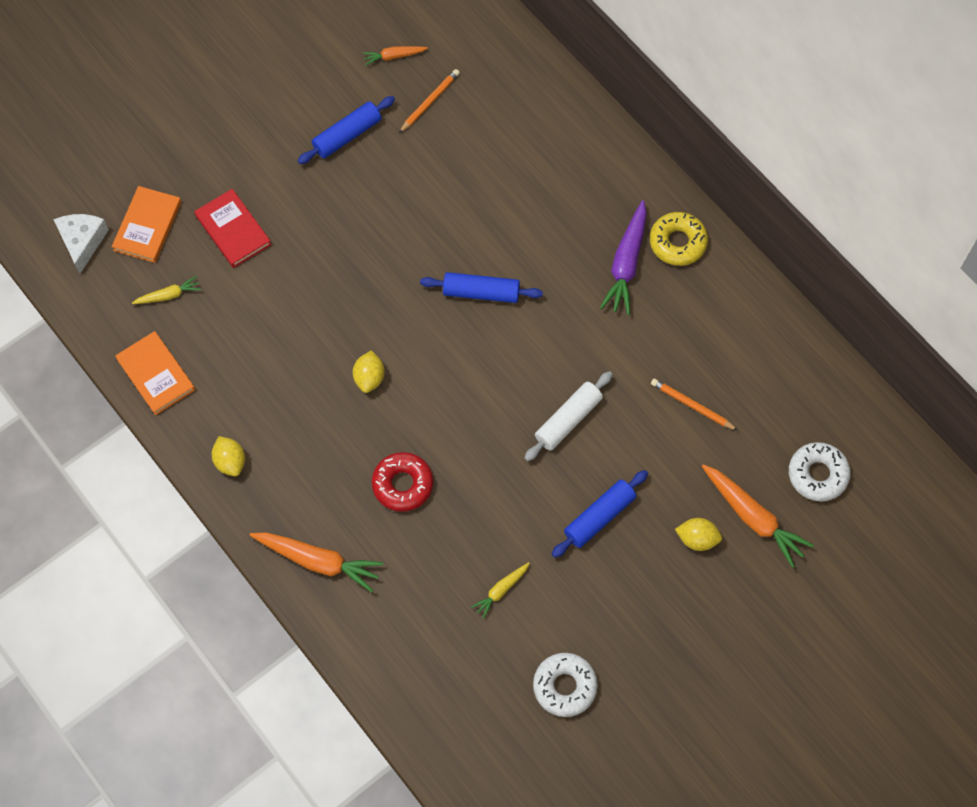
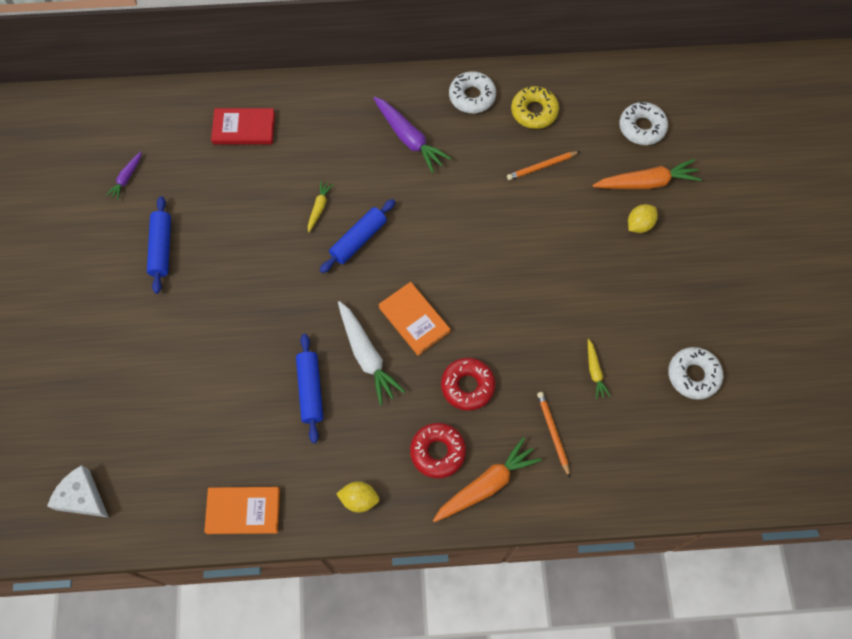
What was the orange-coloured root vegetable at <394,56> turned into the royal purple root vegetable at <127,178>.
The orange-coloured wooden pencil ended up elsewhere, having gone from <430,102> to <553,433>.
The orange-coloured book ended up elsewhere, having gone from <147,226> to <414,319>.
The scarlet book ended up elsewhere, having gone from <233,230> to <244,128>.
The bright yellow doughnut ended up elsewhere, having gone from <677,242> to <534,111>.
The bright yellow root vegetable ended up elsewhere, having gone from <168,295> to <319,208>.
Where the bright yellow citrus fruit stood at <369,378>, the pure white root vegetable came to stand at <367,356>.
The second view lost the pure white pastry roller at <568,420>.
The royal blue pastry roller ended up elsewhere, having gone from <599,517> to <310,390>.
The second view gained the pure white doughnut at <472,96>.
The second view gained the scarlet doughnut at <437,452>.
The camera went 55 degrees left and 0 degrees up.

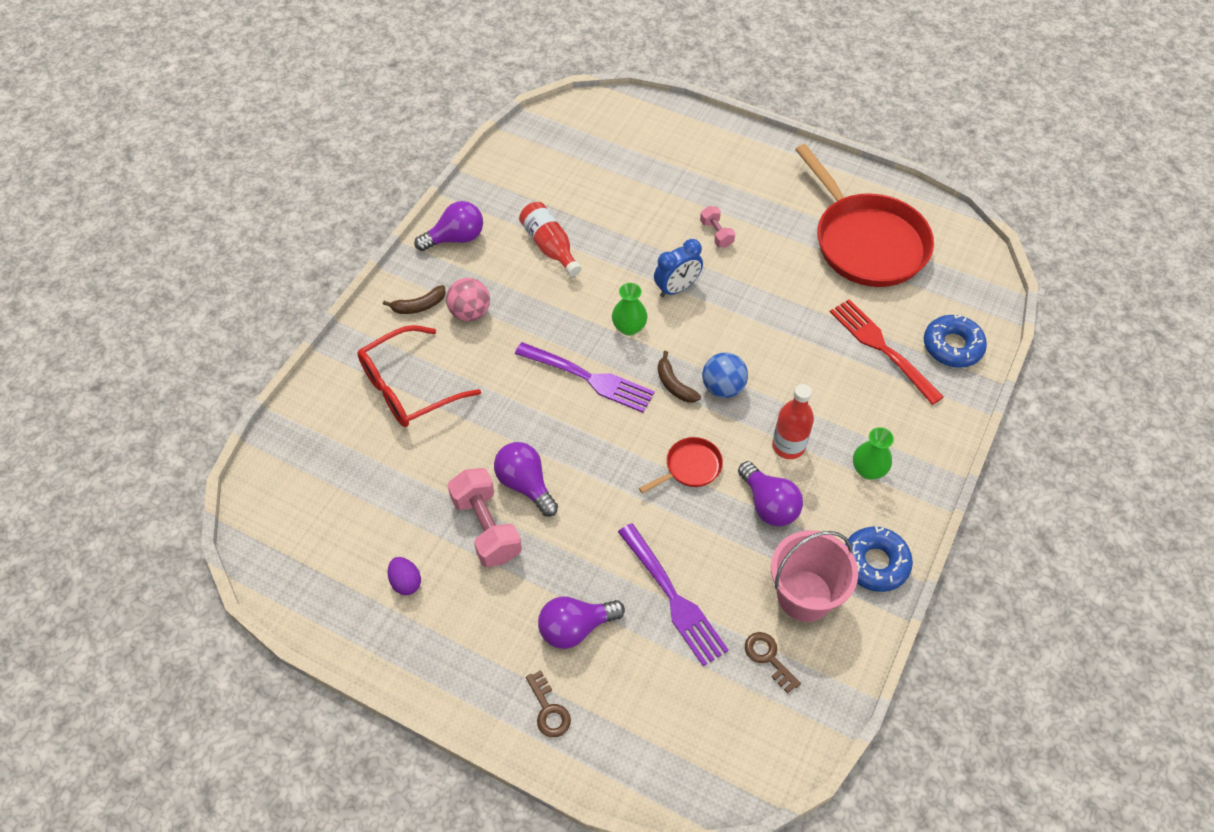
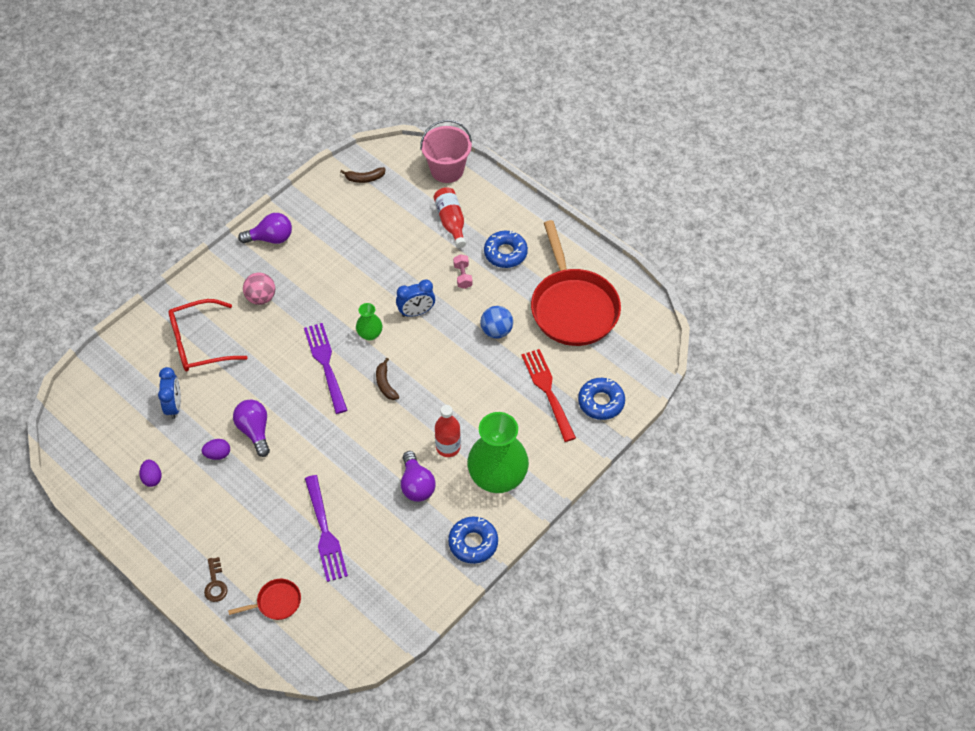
The scarlet bottle ended up elsewhere, having gone from <550,246> to <451,222>.
The dark brown banana fruit ended up elsewhere, having gone from <419,306> to <364,178>.
The royal purple fork at <588,378> ended up facing another way, 150 degrees counterclockwise from before.
The royal blue ball ended up elsewhere, having gone from <723,387> to <496,331>.
The size of the leaf-green tall vase at <868,470> changed by a factor of 2.13.
The scarlet pan ended up elsewhere, having gone from <690,467> to <276,602>.
Where the pink free weight stood at <486,527>, the royal purple egg came to stand at <218,454>.
The pink pail ended up elsewhere, having gone from <804,595> to <447,170>.
The second view lost the royal purple lightbulb at <575,628>.
The second view lost the dark brown door key at <768,657>.
The second view gained the royal blue doughnut at <505,253>.
The second view gained the royal blue clock at <174,406>.
The camera went 15 degrees right and 0 degrees up.

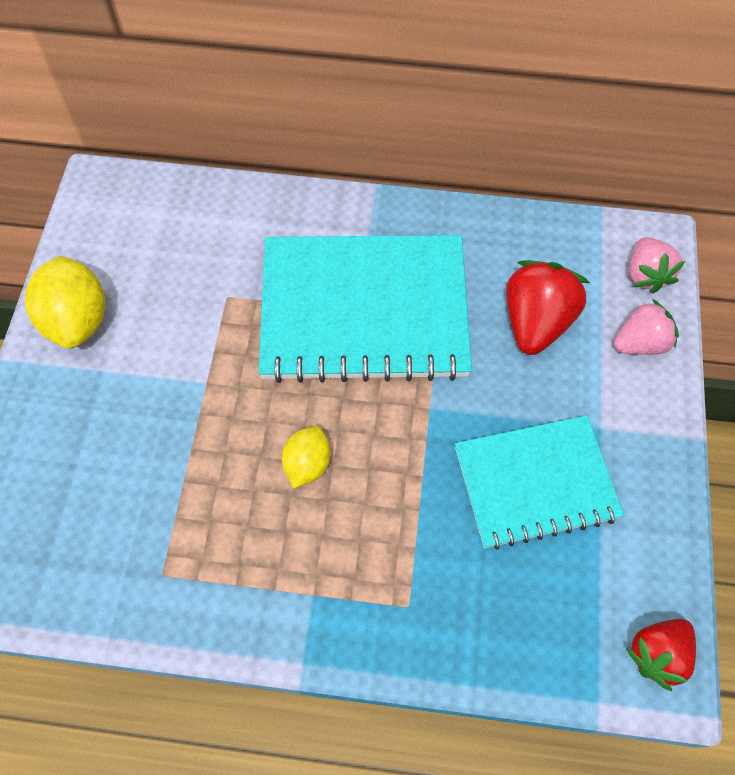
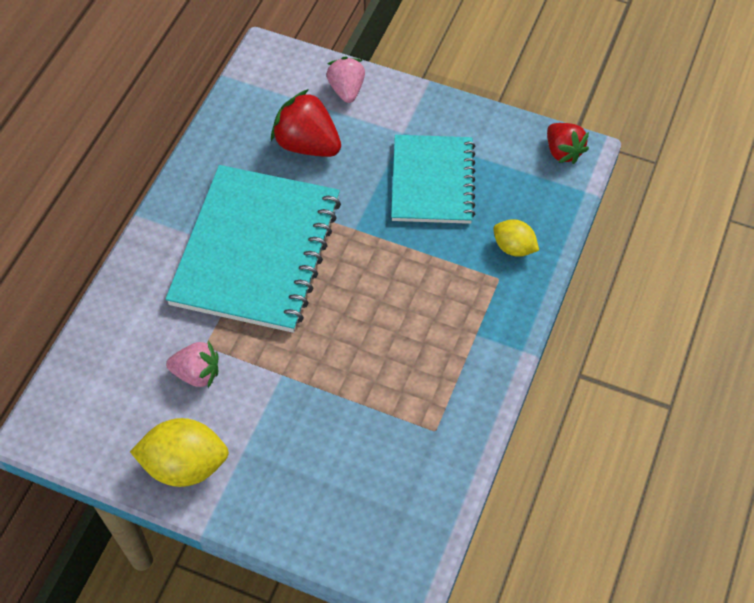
The pink strawberry ended up elsewhere, having gone from <646,275> to <197,373>.
The bright yellow citrus fruit ended up elsewhere, having gone from <307,464> to <514,247>.
The camera went 75 degrees left and 5 degrees down.

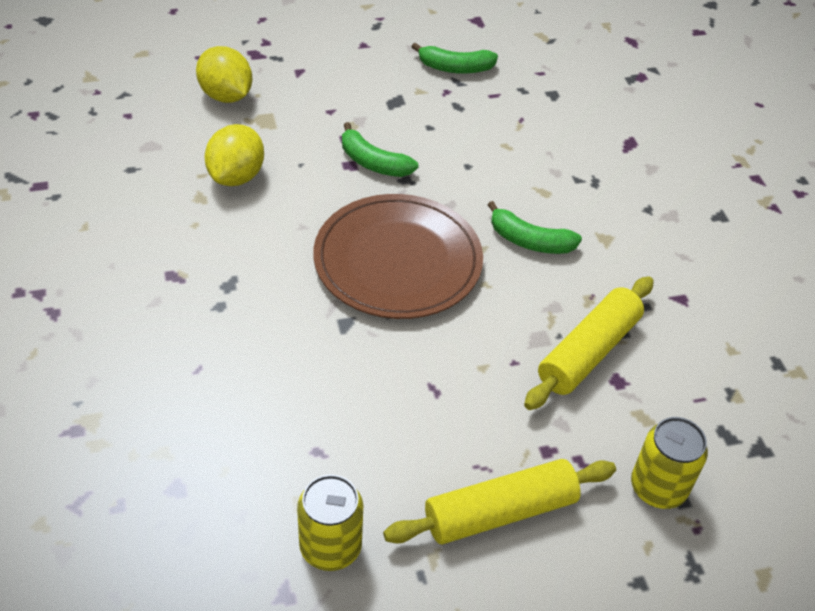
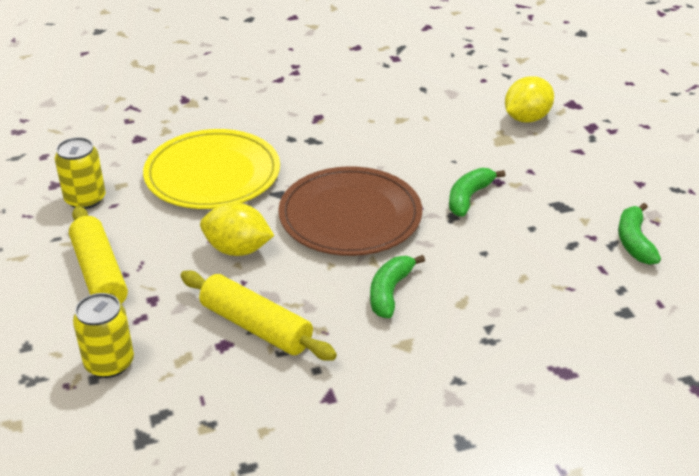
The bright yellow citrus fruit ended up elsewhere, having gone from <236,176> to <237,249>.
The second view gained the bright yellow plate at <212,174>.
The camera went 90 degrees right and 10 degrees down.

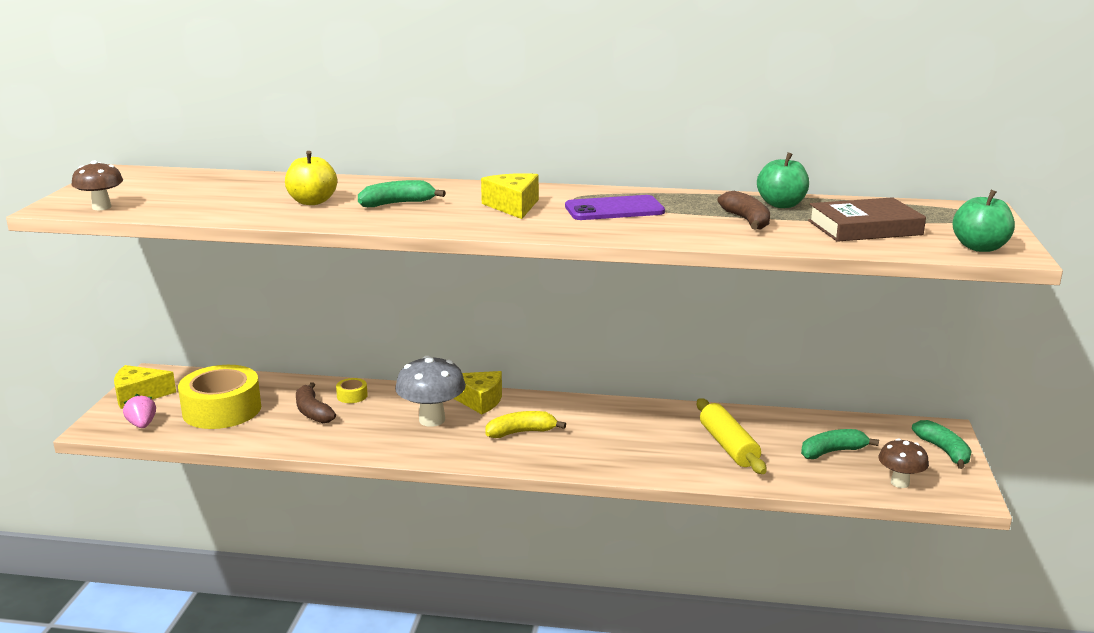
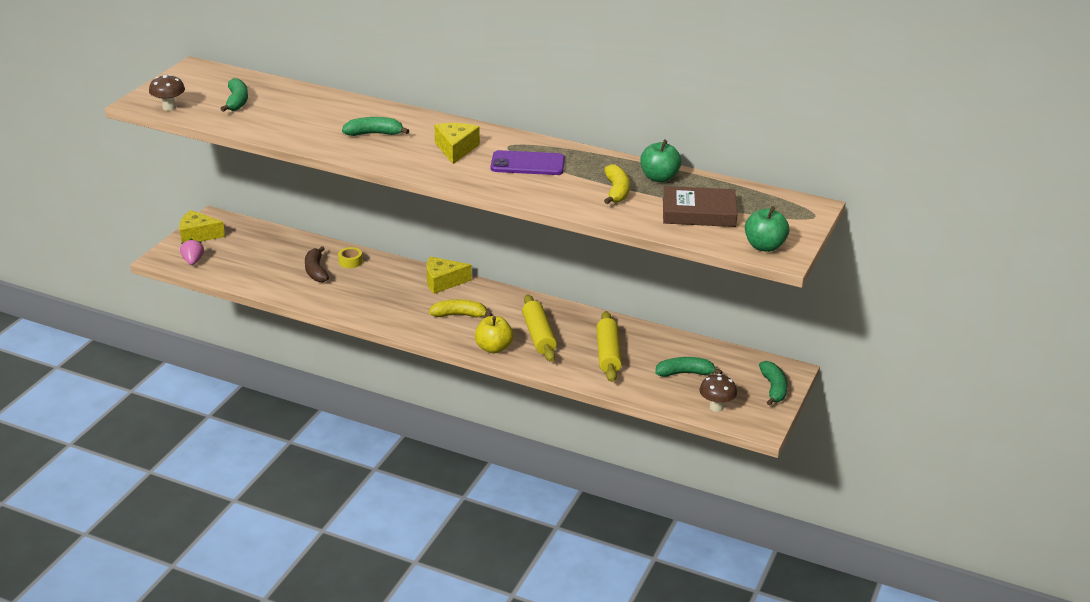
The bright yellow apple ended up elsewhere, having gone from <312,202> to <493,348>.
What was the dark brown banana fruit at <746,220> turned into the bright yellow banana fruit at <616,191>.
The second view lost the gray toadstool at <432,420>.
The second view lost the bright yellow tape at <222,410>.
The bright yellow cheese wedge at <479,400> ended up facing another way, 135 degrees clockwise from before.
The second view gained the leaf-green banana fruit at <237,101>.
The second view gained the bright yellow pastry roller at <539,336>.
The camera went 15 degrees right and 10 degrees up.

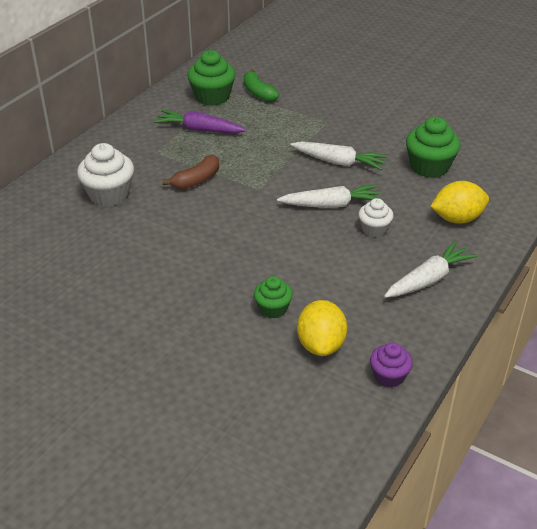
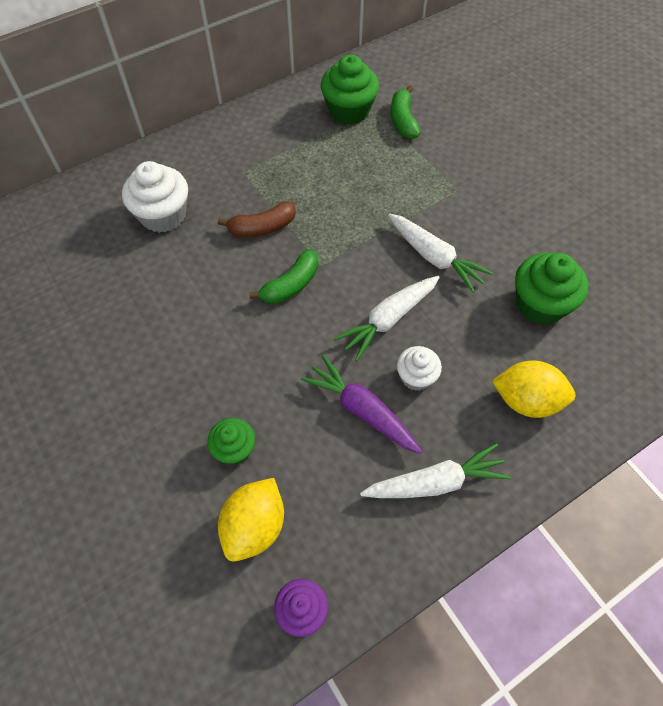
The royal purple root vegetable ended up elsewhere, having gone from <199,130> to <361,410>.
The pure white root vegetable at <331,205> ended up facing another way, 120 degrees clockwise from before.
The second view gained the leaf-green banana fruit at <291,285>.
The camera went 25 degrees right and 20 degrees up.

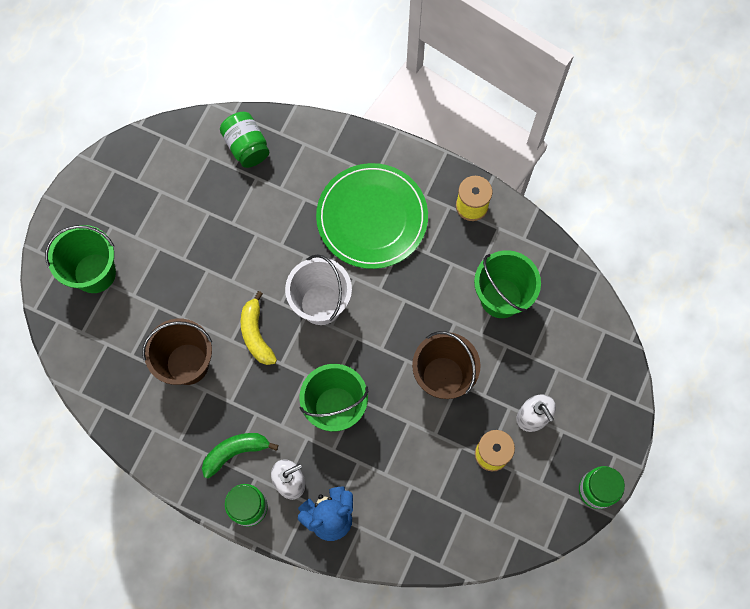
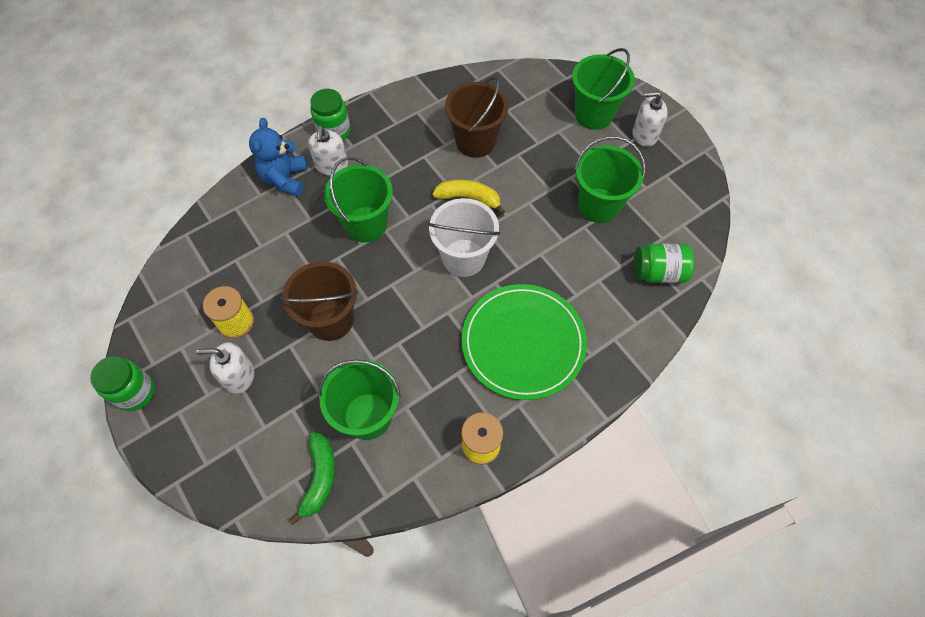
The leaf-green banana fruit ended up elsewhere, having gone from <235,452> to <319,477>.
The second view gained the pure white soap dispenser at <644,135>.
The second view gained the leaf-green pail at <598,205>.
The camera went 120 degrees right and 10 degrees down.

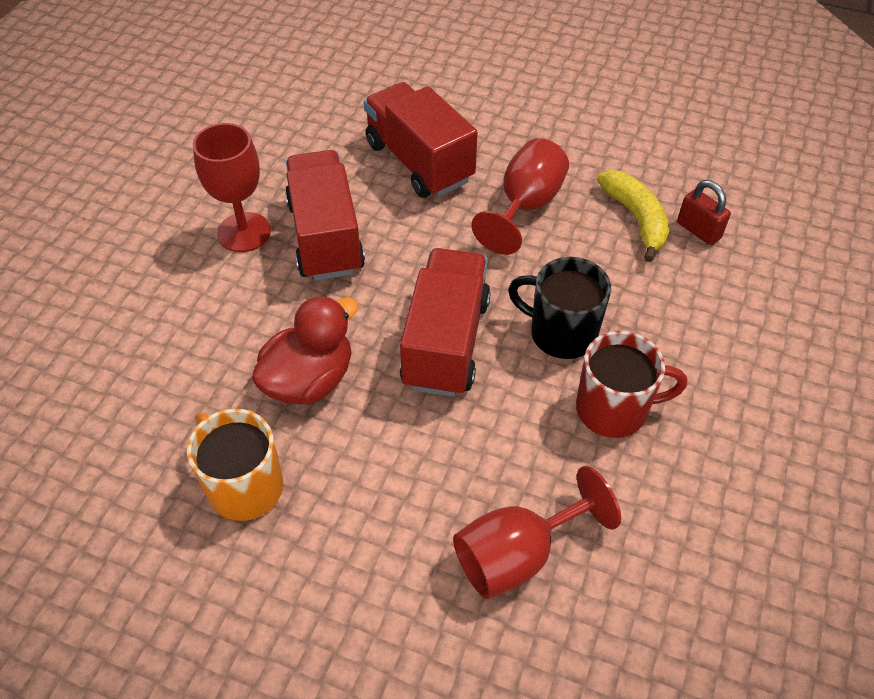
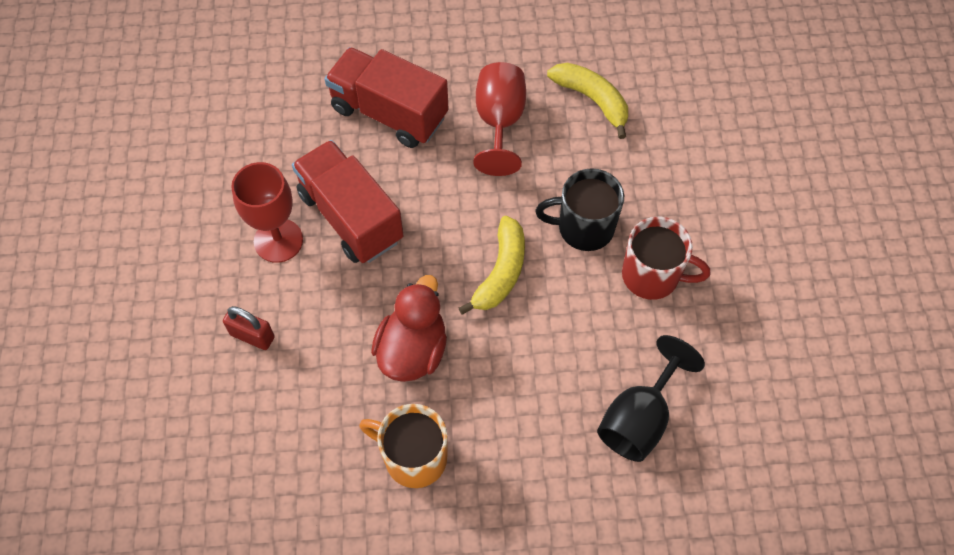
The scarlet padlock ended up elsewhere, having gone from <698,230> to <252,336>.
Where the scarlet toy truck stood at <446,342>, the bright yellow banana fruit came to stand at <500,272>.
The scarlet mug at <613,409> ended up facing another way, 45 degrees clockwise from before.
What was the scarlet goblet at <518,554> turned into the black goblet at <639,418>.
The camera went 25 degrees left and 10 degrees up.

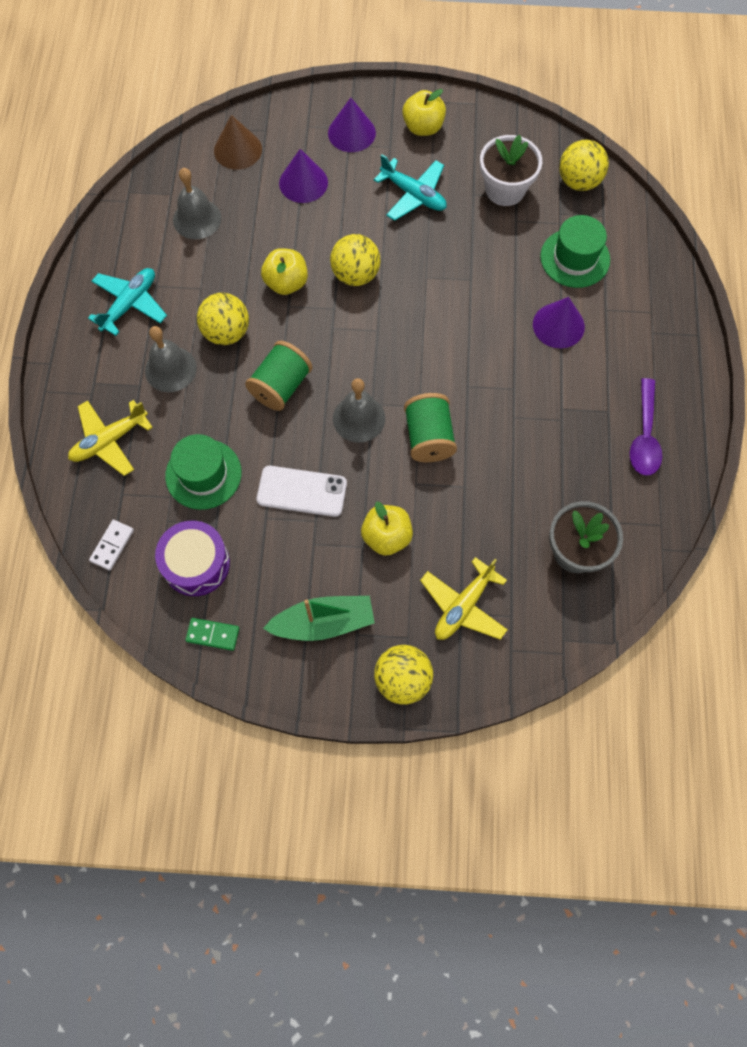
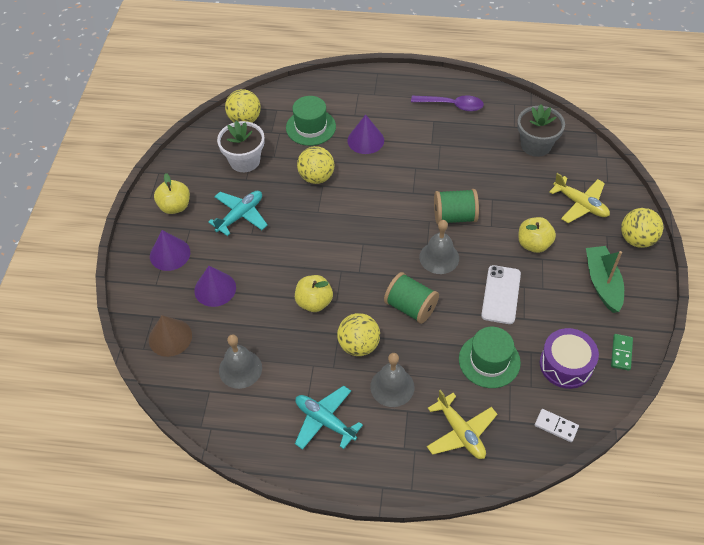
The bright yellow ball ended up elsewhere, having gone from <355,275> to <316,177>.
The camera went 85 degrees left and 15 degrees down.

